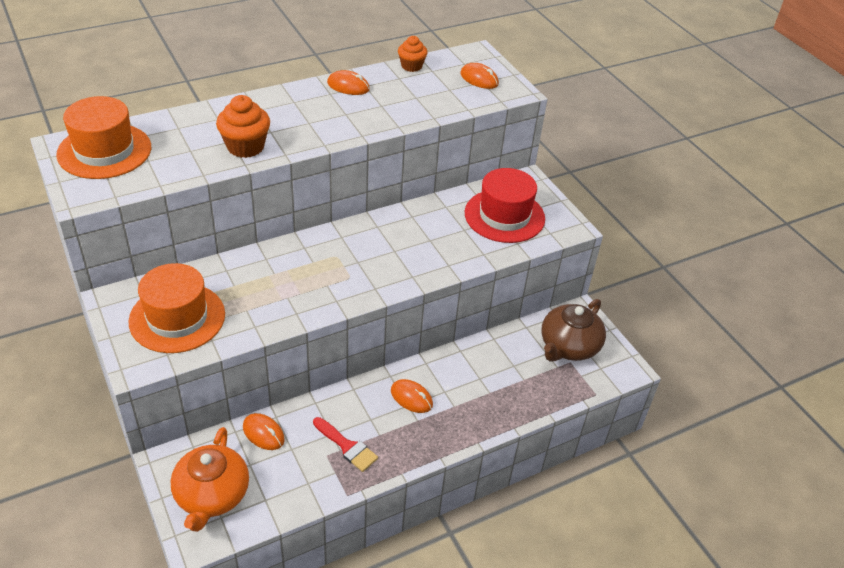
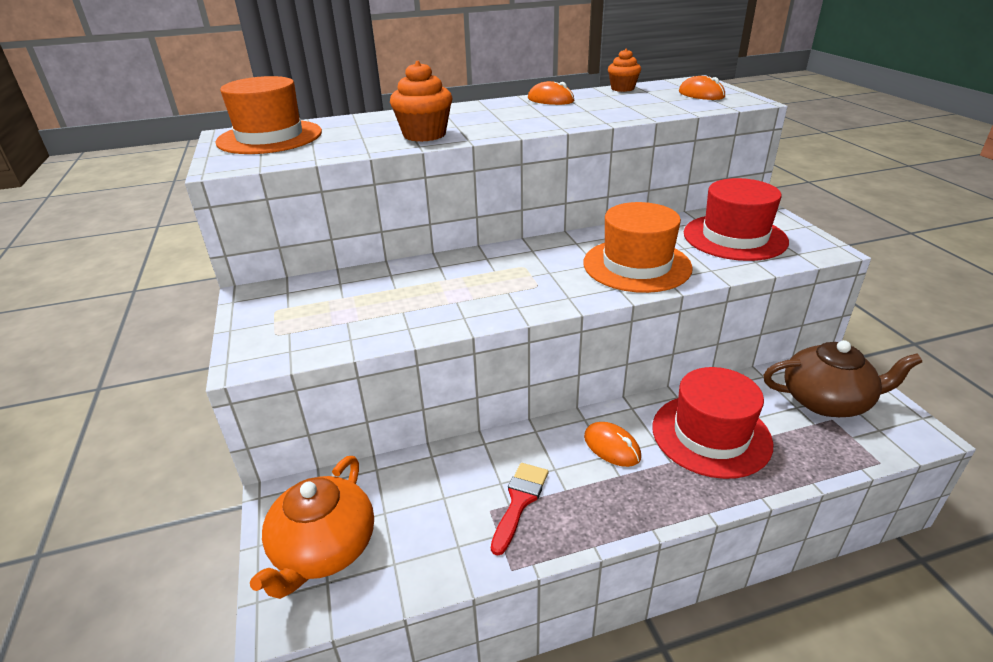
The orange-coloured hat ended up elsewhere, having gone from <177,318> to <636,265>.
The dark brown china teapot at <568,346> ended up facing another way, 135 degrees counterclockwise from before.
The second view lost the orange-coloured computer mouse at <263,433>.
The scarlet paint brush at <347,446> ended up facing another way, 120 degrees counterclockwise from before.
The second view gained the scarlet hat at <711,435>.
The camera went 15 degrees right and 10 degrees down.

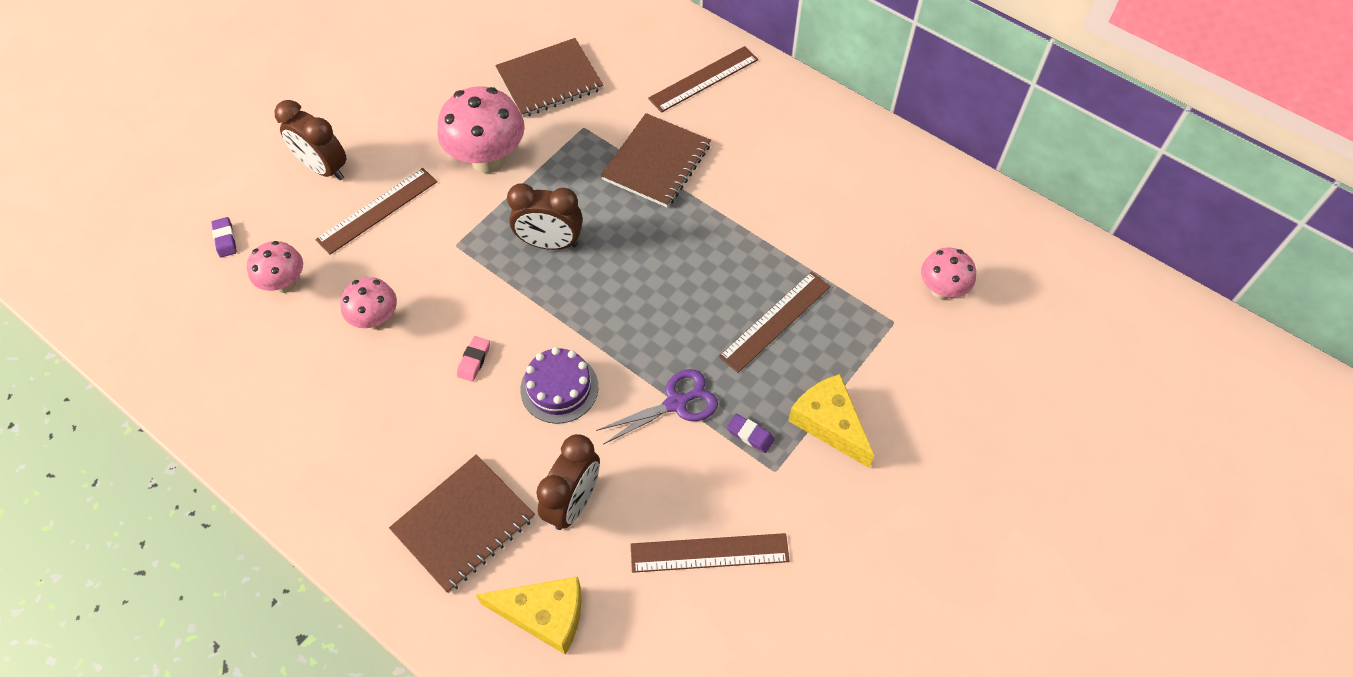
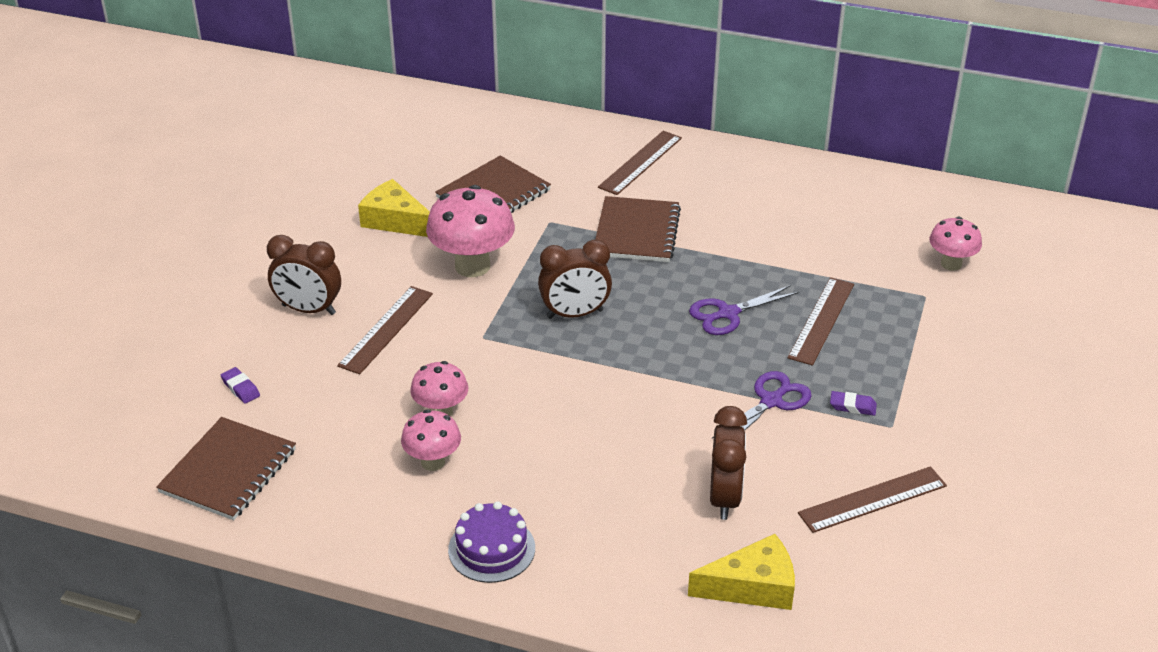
The pink toadstool ended up elsewhere, having gone from <285,283> to <433,462>.
The second view lost the pink eraser at <474,360>.
The royal purple gateau ended up elsewhere, having gone from <559,388> to <491,549>.
The bright yellow cheese wedge ended up elsewhere, having gone from <829,423> to <395,221>.
The dark brown exercise book ended up elsewhere, having gone from <463,524> to <228,471>.
The second view gained the royal purple pair of scissors at <728,313>.
The camera went 20 degrees left and 20 degrees down.

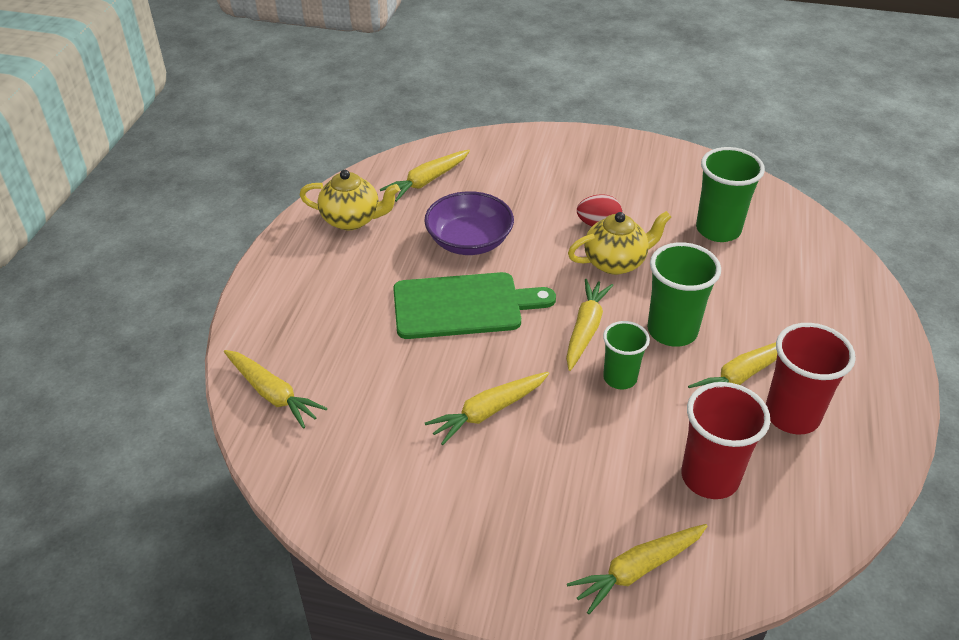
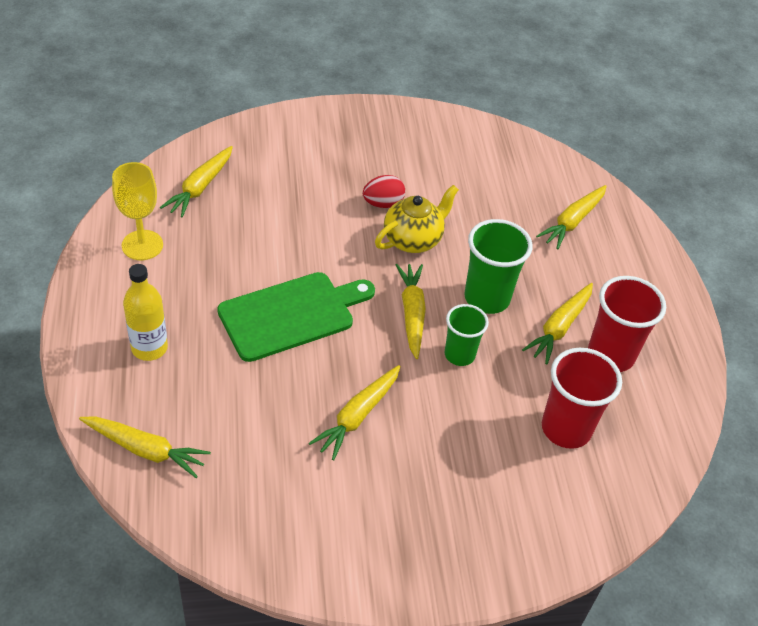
The second view lost the leaf-green tumbler at <718,230>.
Where the bright yellow china teapot stood at <352,220>, the bright yellow goblet came to stand at <142,245>.
The second view lost the royal purple bowl at <469,241>.
The bright yellow root vegetable ended up elsewhere, having gone from <638,570> to <573,221>.
The second view gained the bright yellow bottle at <149,348>.
The camera went 25 degrees left and 5 degrees up.

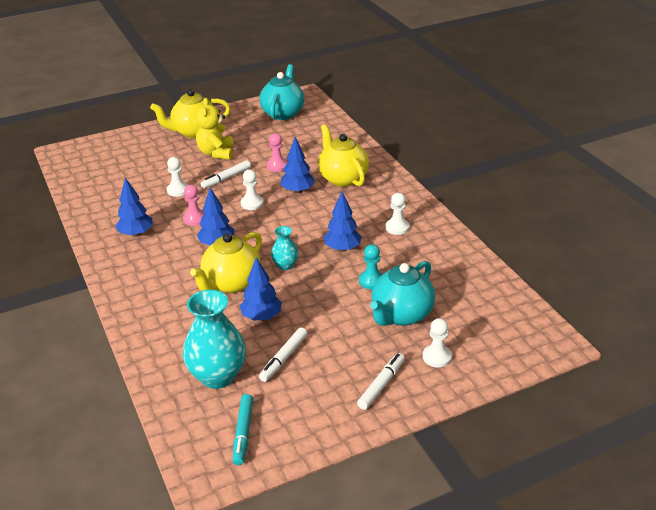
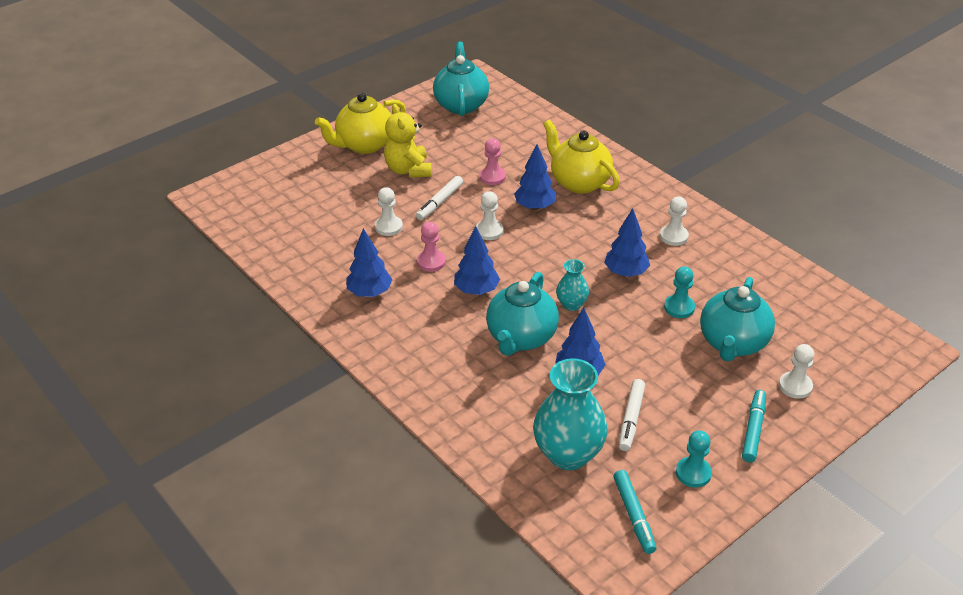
What was the bright yellow china teapot at <231,283> turned into the turquoise china teapot at <521,338>.
What was the pure white marker at <381,385> turned into the turquoise marker at <753,430>.
The second view gained the turquoise chess pawn at <693,473>.
The camera went 15 degrees left and 5 degrees up.

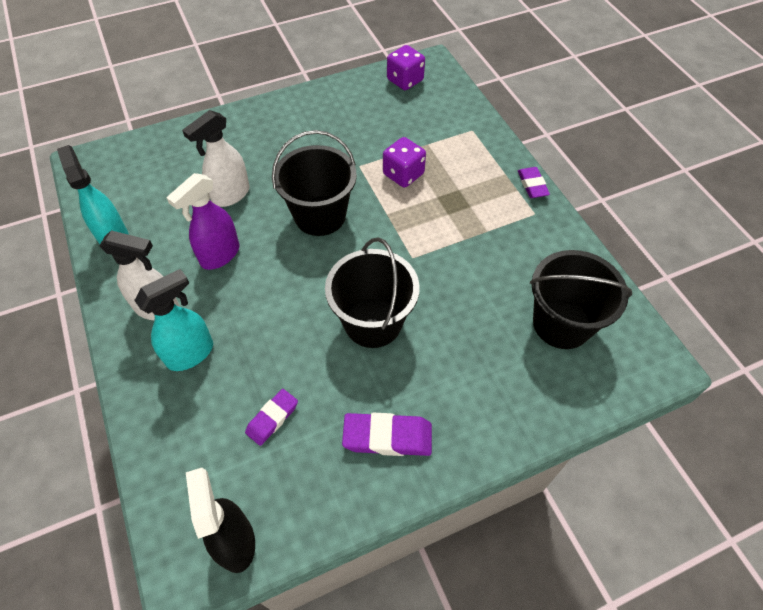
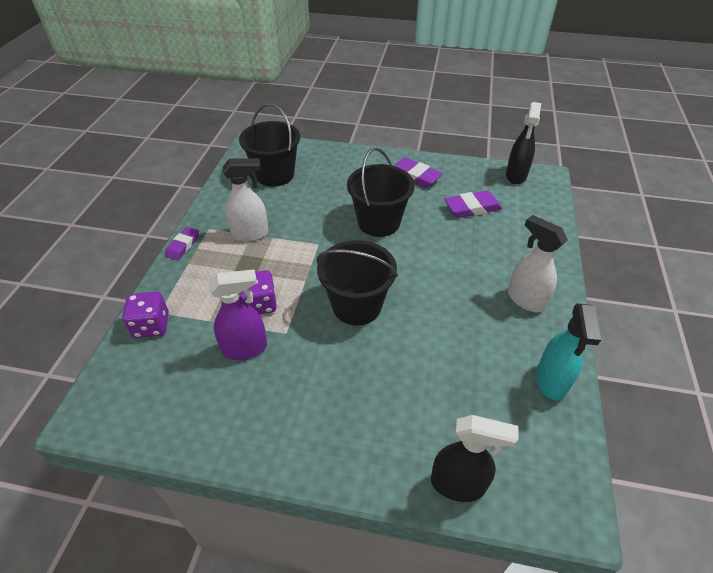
The royal purple die ended up elsewhere, having gone from <405,80> to <151,325>.
The pure white spray bottle ended up elsewhere, having gone from <230,195> to <250,234>.
The royal purple spray bottle ended up elsewhere, having gone from <219,255> to <245,348>.
The second view lost the turquoise spray bottle at <191,353>.
The size of the royal purple eraser at <272,418> changed by a factor of 1.53.
The second view gained the black spray bottle at <458,484>.
The camera went 145 degrees left and 10 degrees down.

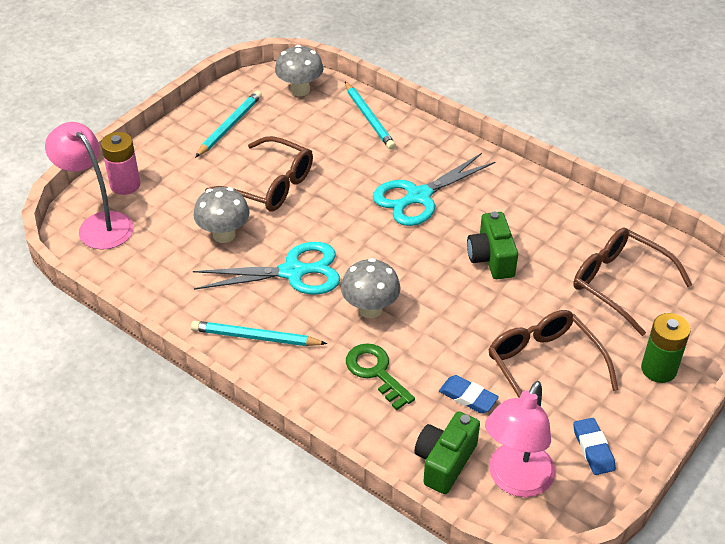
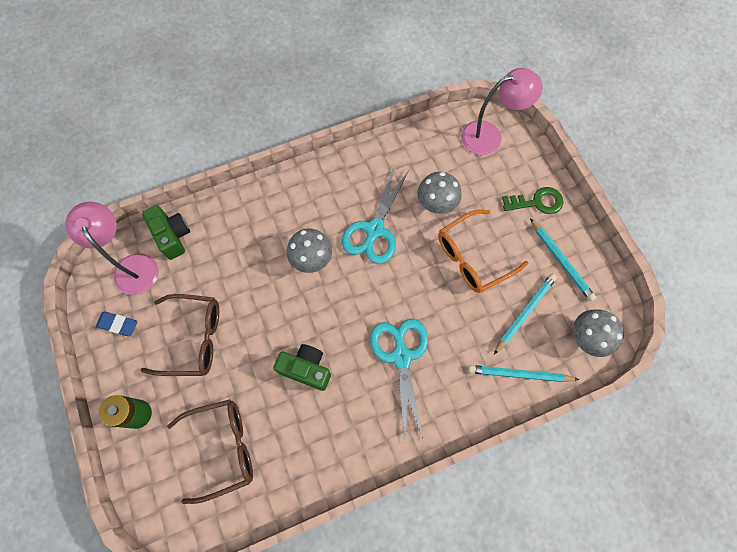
The second view lost the pink power cell at <125,185>.
What was the dark brown spectacles at <270,185> turned into the orange-coloured spectacles at <473,257>.
The turquoise wooden pencil ended up elsewhere, having gone from <255,337> to <524,312>.
The leaf-green door key ended up elsewhere, having gone from <376,372> to <537,202>.
The second view lost the royal blue eraser at <468,397>.
The camera went 120 degrees right and 25 degrees up.

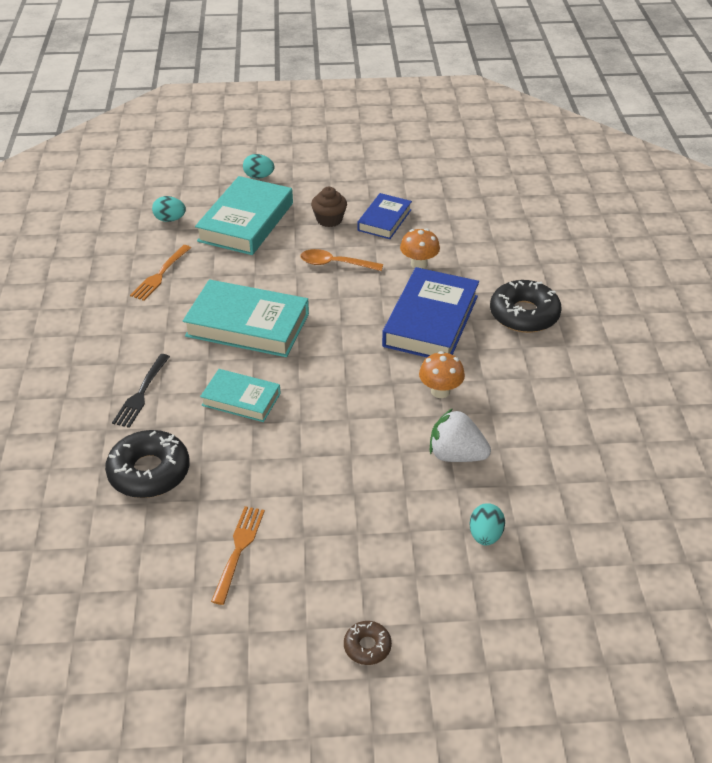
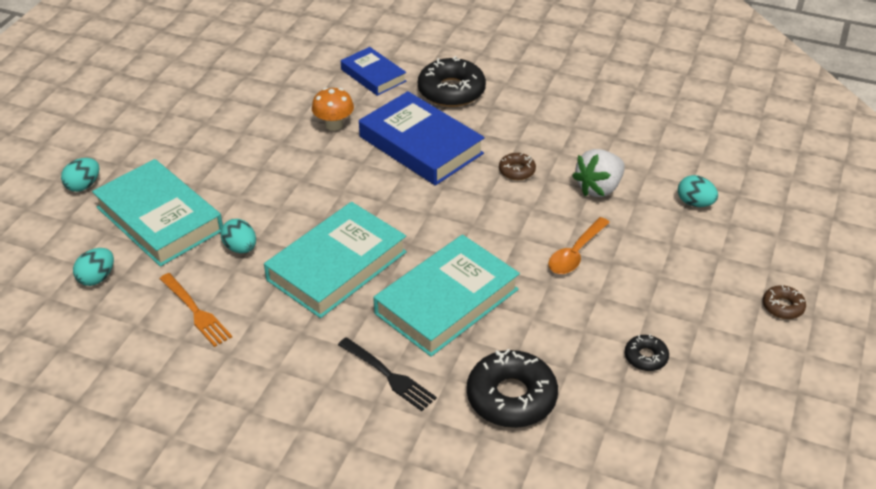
The second view lost the dark brown muffin at <329,219>.
The royal blue book ended up elsewhere, having gone from <384,220> to <373,75>.
The orange-coloured tablespoon ended up elsewhere, having gone from <335,264> to <575,253>.
Where the orange-coloured toadstool stood at <440,391>, the dark brown doughnut came to stand at <517,171>.
The size of the turquoise book at <241,399> changed by a factor of 1.71.
Where the orange-coloured fork stood at <238,550>, the black doughnut came to stand at <645,357>.
The second view gained the turquoise egg at <240,248>.
The camera went 65 degrees left and 0 degrees up.

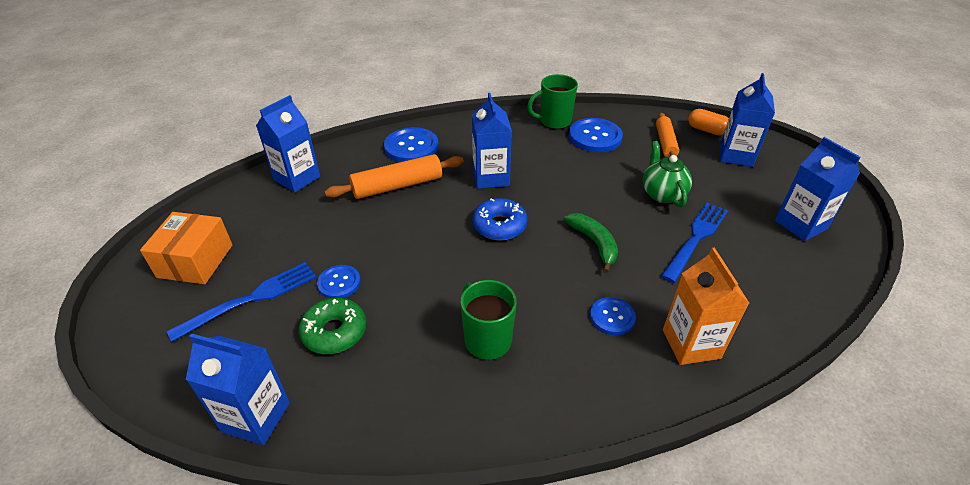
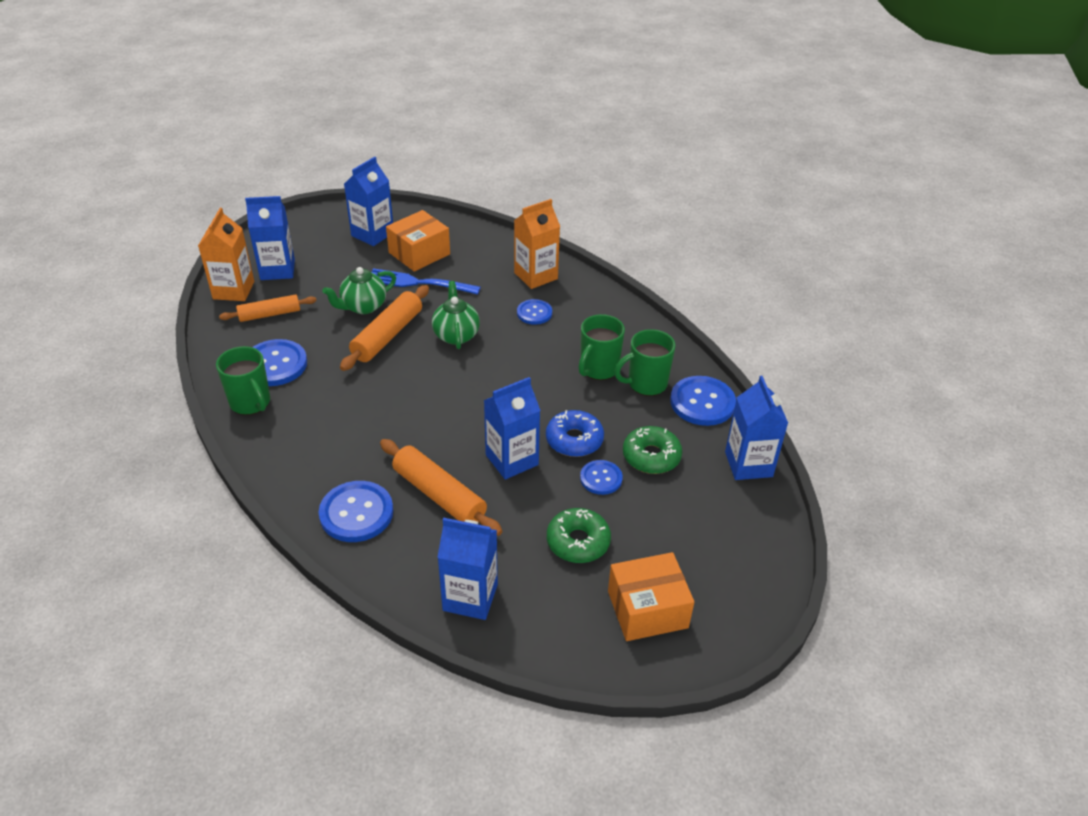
The royal blue milk carton ended up elsewhere, having gone from <491,177> to <512,460>.
Where the orange-coloured pill shape stood at <706,130>, the orange-coloured milk carton came to stand at <233,290>.
The royal blue doughnut ended up elsewhere, having gone from <499,226> to <574,440>.
Where the leaf-green banana fruit stood at <594,243>, the leaf-green china teapot came to stand at <456,335>.
The second view lost the royal blue fork at <251,299>.
The second view gained the orange-coloured parcel at <419,253>.
The second view gained the orange-coloured pastry roller at <387,335>.
The second view gained the leaf-green mug at <646,384>.
The second view gained the royal blue shirt button at <702,402>.
The second view gained the leaf-green doughnut at <578,542>.
The camera went 115 degrees left and 0 degrees up.

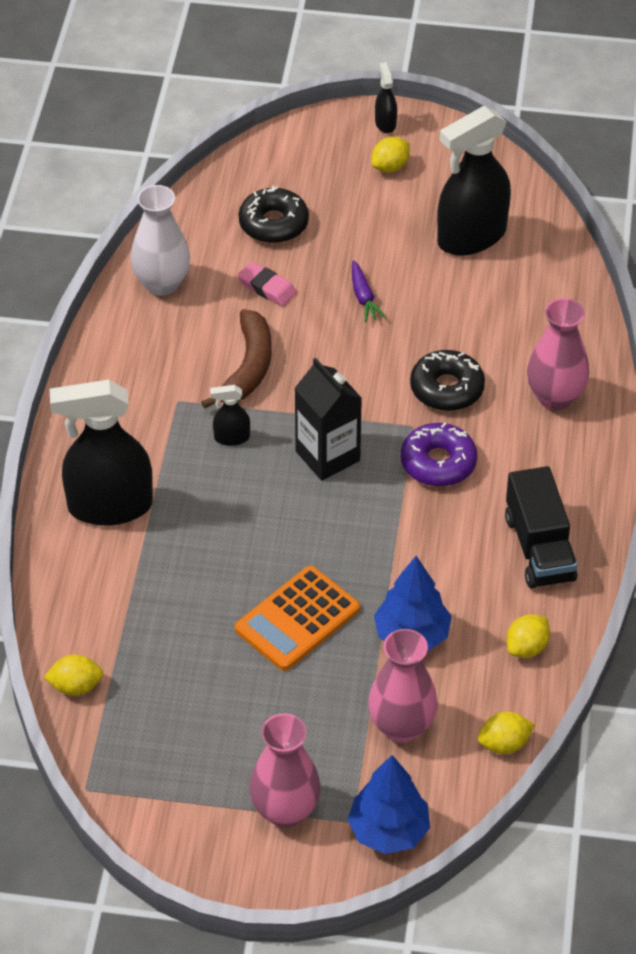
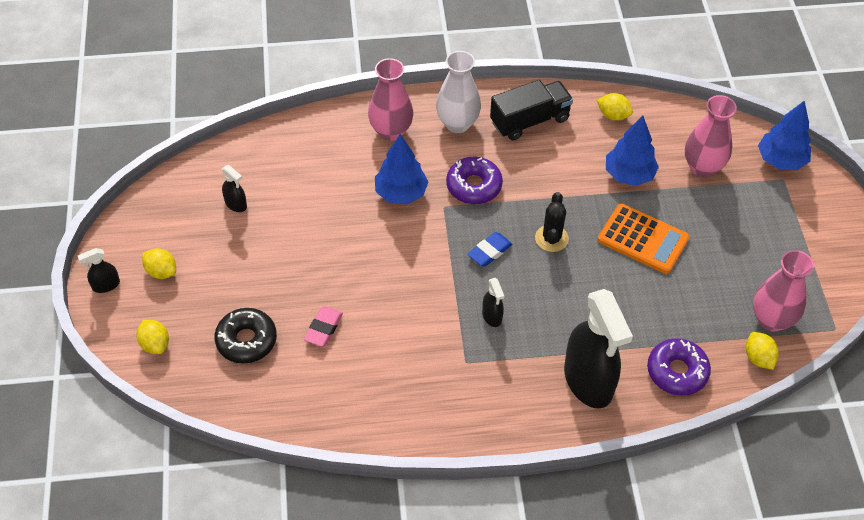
The size of the black spray bottle at <471,237> changed by a factor of 0.43.
The pure white tall vase ended up elsewhere, having gone from <162,283> to <457,123>.
The second view lost the royal purple root vegetable at <363,297>.
The second view lost the dark brown banana fruit at <248,368>.
Where the black doughnut stood at <447,388>, the royal blue tree came to stand at <401,193>.
Where the black milk carton stood at <327,456>, the royal blue eraser came to stand at <489,251>.
The bright yellow citrus fruit ended up elsewhere, having gone from <504,744> to <155,344>.
The pink tall vase ended up elsewhere, having gone from <285,810> to <771,320>.
The second view gained the black cactus at <551,238>.
The second view gained the royal purple doughnut at <677,371>.
The camera went 105 degrees left and 5 degrees up.

